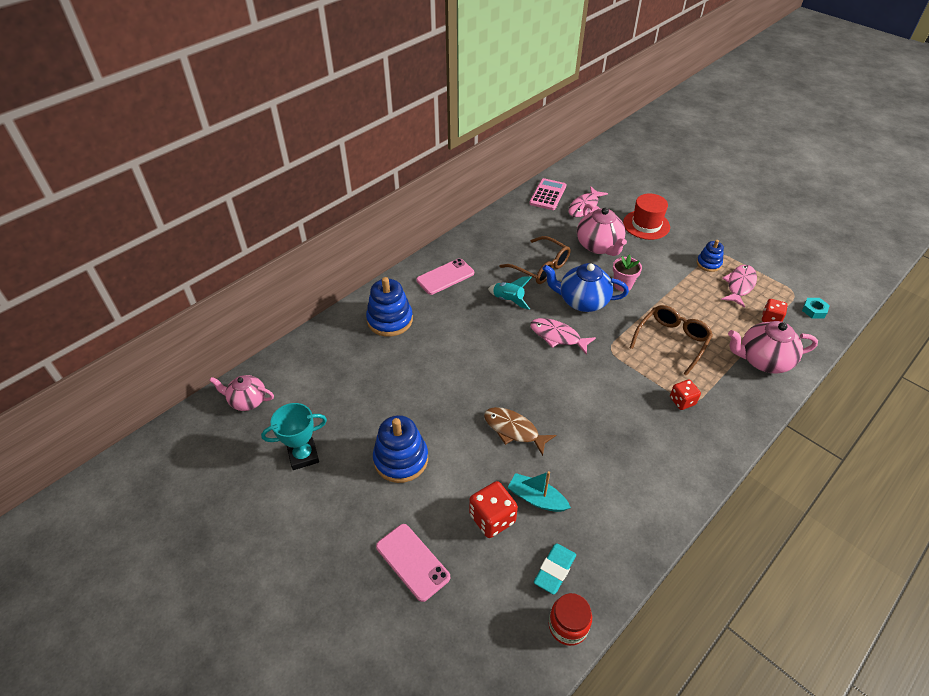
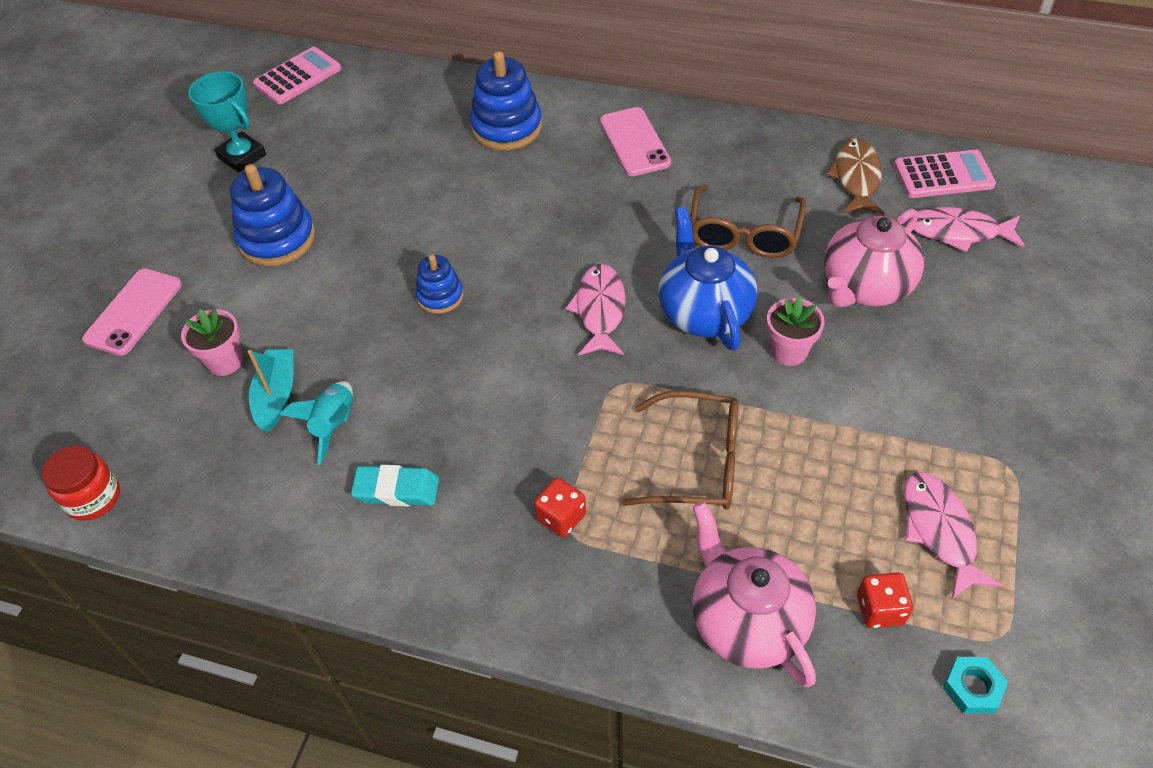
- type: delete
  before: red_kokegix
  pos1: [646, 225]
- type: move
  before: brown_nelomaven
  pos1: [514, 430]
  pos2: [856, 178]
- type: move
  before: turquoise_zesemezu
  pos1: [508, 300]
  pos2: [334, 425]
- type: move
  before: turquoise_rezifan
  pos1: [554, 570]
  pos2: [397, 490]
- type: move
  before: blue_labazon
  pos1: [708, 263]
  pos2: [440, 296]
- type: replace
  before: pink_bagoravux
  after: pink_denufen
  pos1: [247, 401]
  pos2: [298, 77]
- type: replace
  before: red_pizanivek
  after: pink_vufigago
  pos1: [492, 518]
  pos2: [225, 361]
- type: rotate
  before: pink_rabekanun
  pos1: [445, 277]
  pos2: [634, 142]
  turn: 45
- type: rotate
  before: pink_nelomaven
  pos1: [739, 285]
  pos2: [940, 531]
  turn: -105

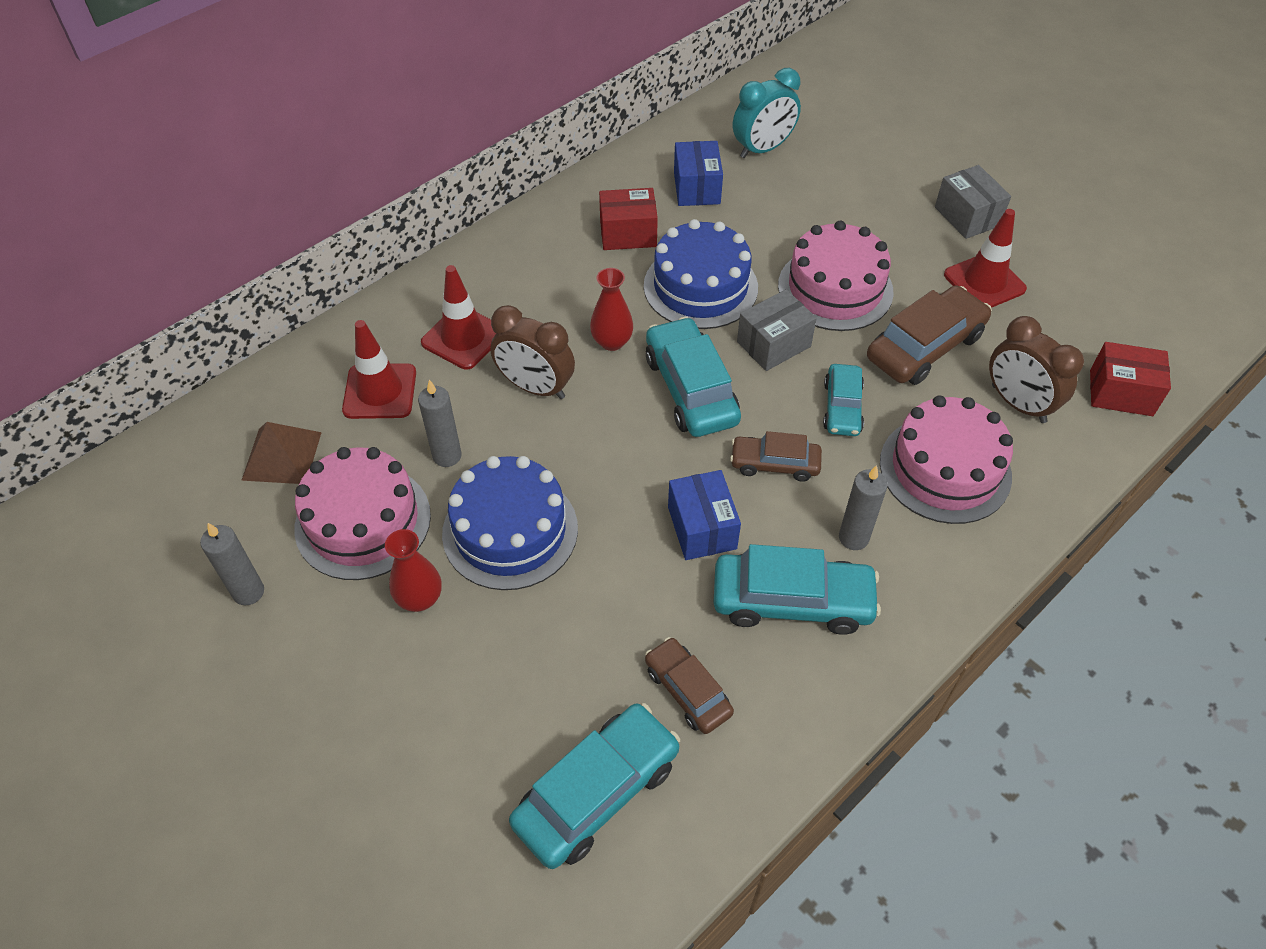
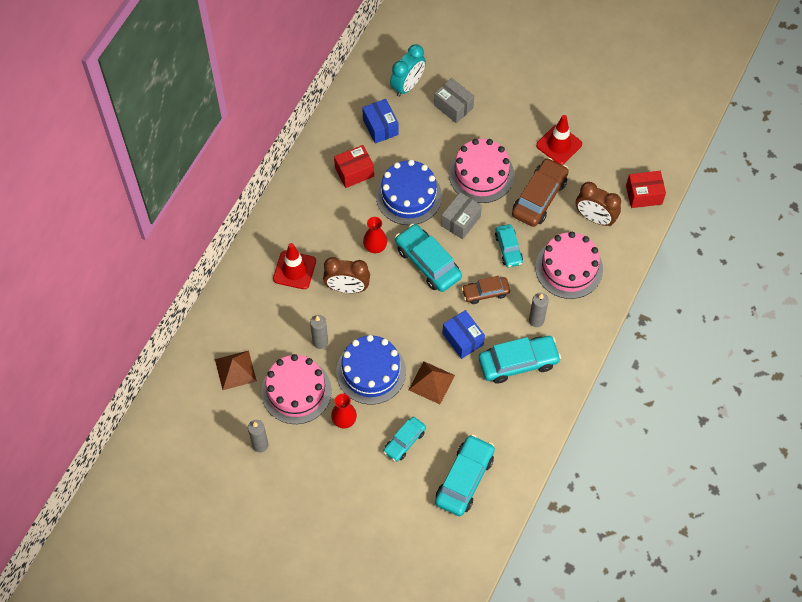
- type: delete
  before: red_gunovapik
  pos1: [380, 391]
- type: delete
  before: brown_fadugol
  pos1: [688, 691]
- type: insert
  after: turquoise_fadugol
  pos2: [404, 441]
- type: insert
  after: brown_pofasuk
  pos2: [431, 382]
- type: move
  before: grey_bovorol
  pos1: [967, 216]
  pos2: [453, 106]

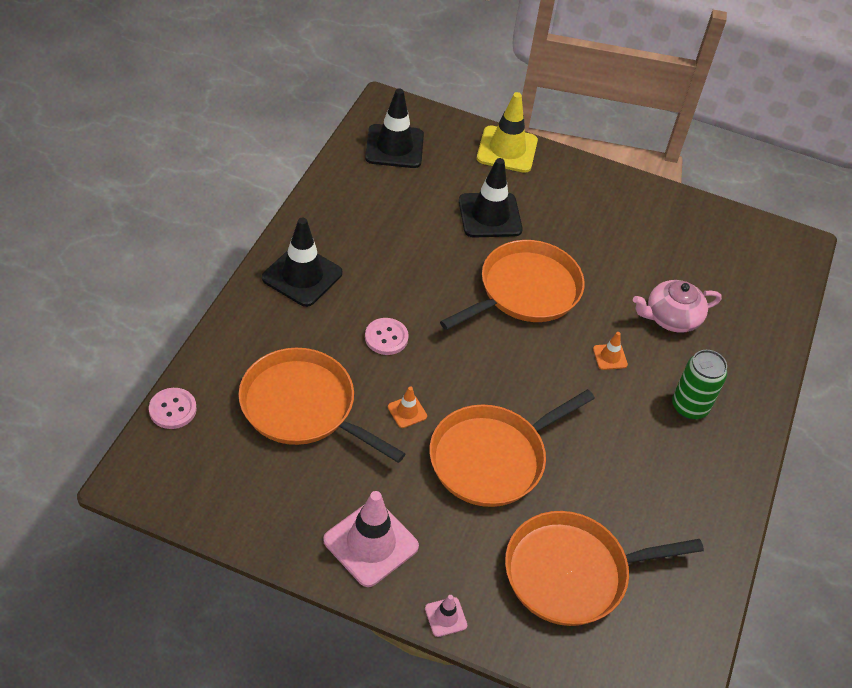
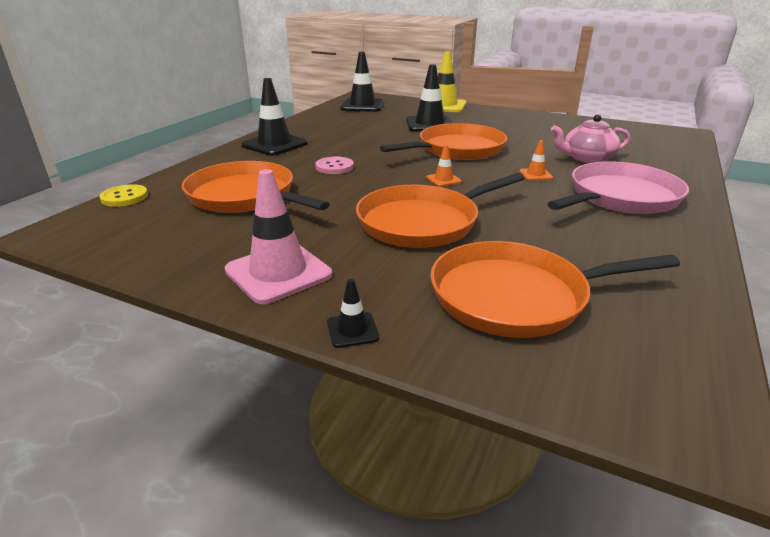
- type: move
  before: orange_gunovapik
  pos1: [407, 411]
  pos2: [443, 179]
- type: replace
  before: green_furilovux
  after: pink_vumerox
  pos1: [689, 407]
  pos2: [620, 197]
- type: recolor
  before: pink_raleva
  after: yellow_raleva
  pos1: [173, 409]
  pos2: [124, 197]
- type: recolor
  before: pink_gunovapik
  after: black_gunovapik
  pos1: [446, 617]
  pos2: [352, 330]

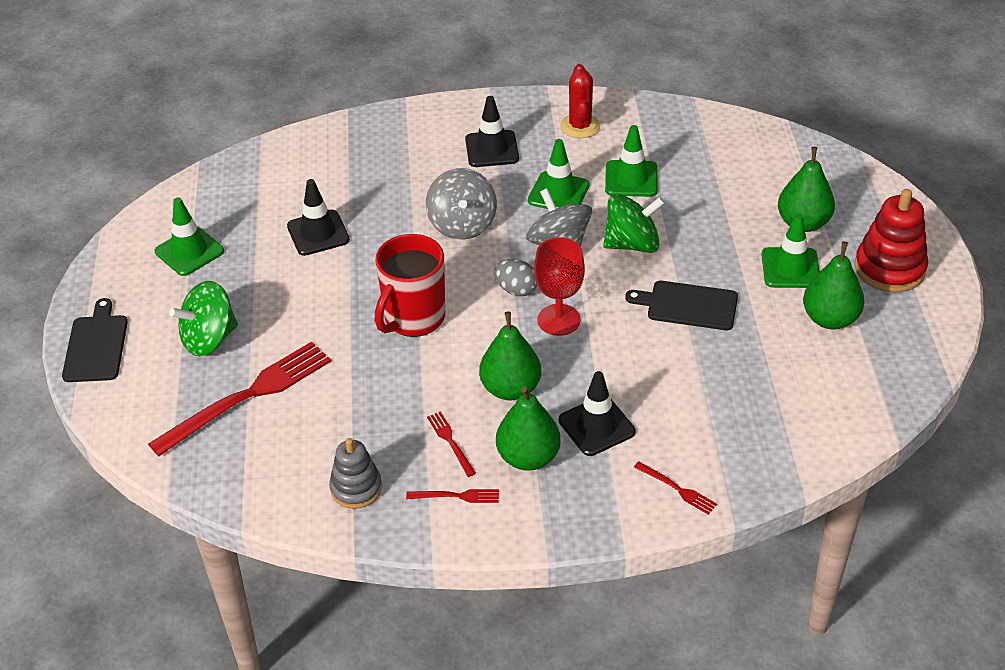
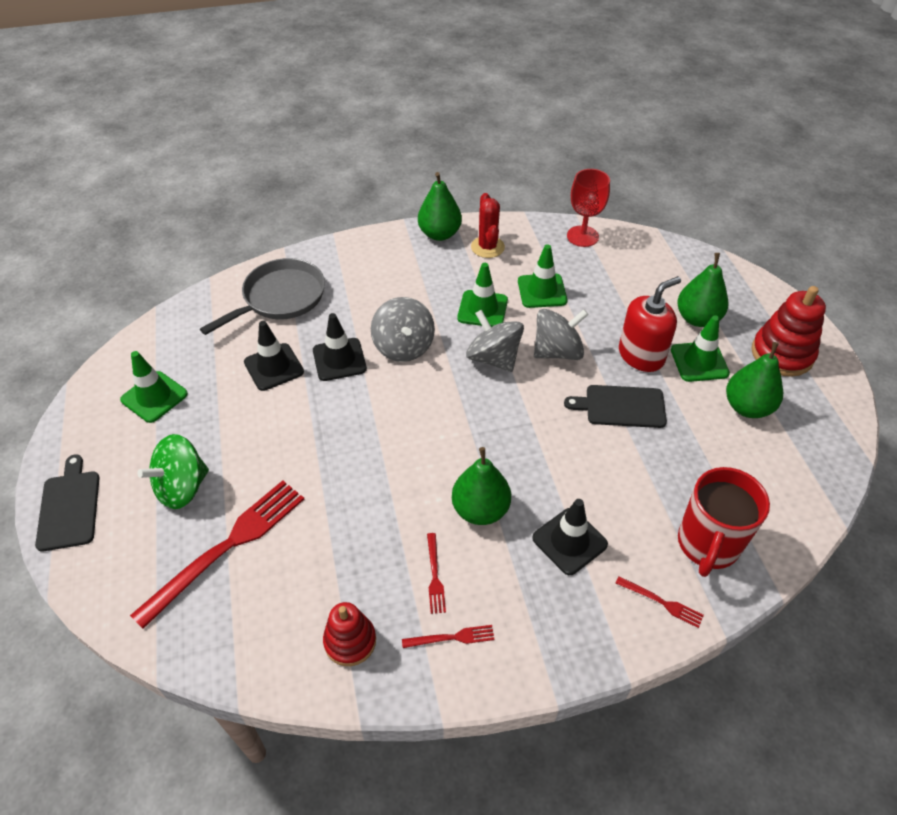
- type: delete
  before: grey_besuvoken
  pos1: [516, 290]
- type: insert
  after: grey_vumerox
  pos2: [280, 298]
- type: insert
  after: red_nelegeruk
  pos2: [641, 355]
- type: move
  before: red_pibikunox
  pos1: [413, 318]
  pos2: [707, 545]
- type: move
  before: black_gunovapik
  pos1: [492, 149]
  pos2: [339, 359]
- type: move
  before: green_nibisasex
  pos1: [528, 457]
  pos2: [439, 234]
- type: move
  before: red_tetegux
  pos1: [559, 320]
  pos2: [582, 236]
- type: recolor
  before: grey_labazon
  after: red_labazon
  pos1: [356, 488]
  pos2: [350, 641]
- type: recolor
  before: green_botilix
  after: grey_botilix
  pos1: [632, 244]
  pos2: [557, 351]
- type: rotate
  before: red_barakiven
  pos1: [450, 442]
  pos2: [434, 575]
  turn: -150

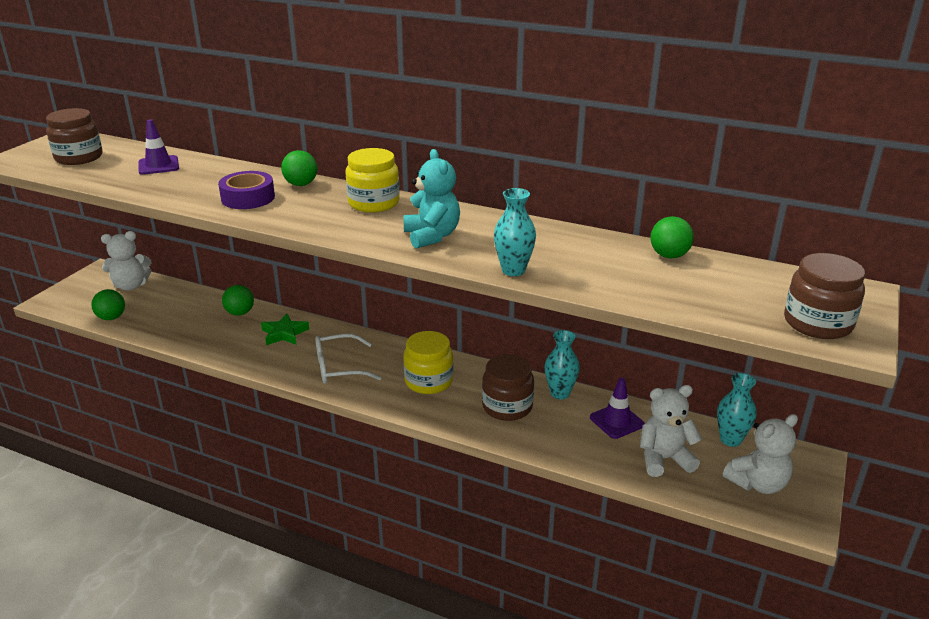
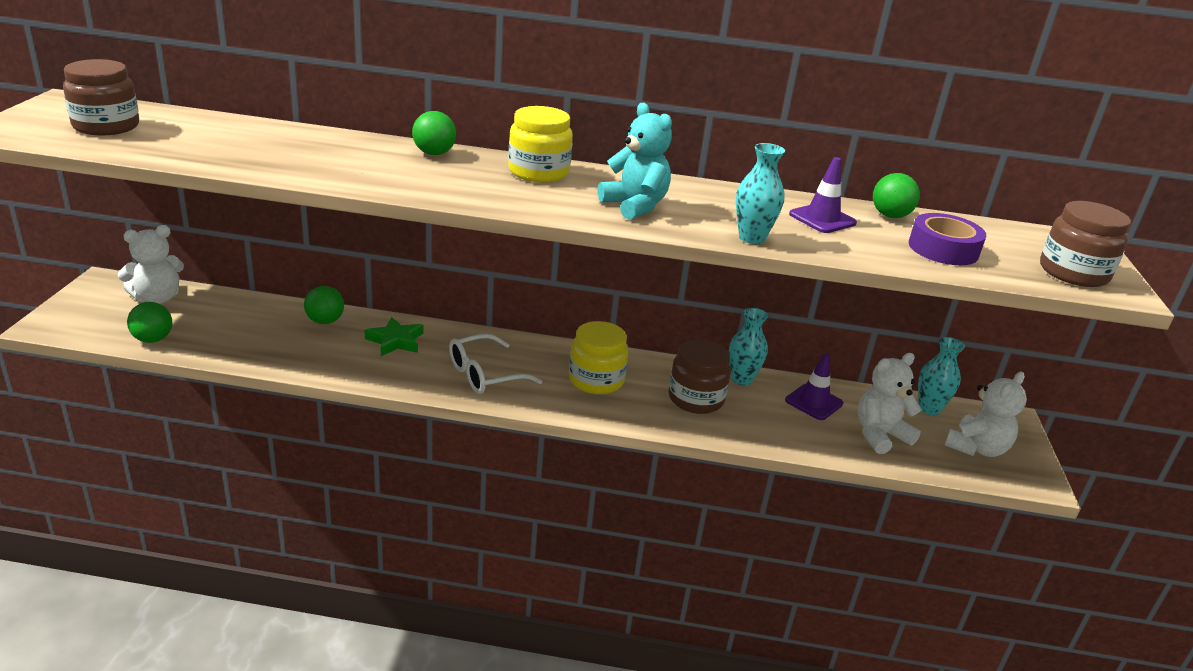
- type: move
  before: purple_gunovapik
  pos1: [158, 165]
  pos2: [822, 219]
- type: move
  before: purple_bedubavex
  pos1: [248, 198]
  pos2: [943, 249]

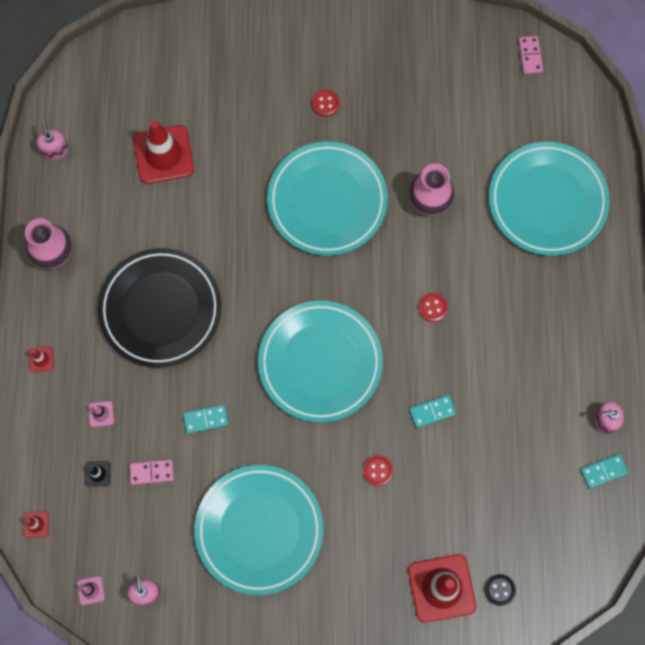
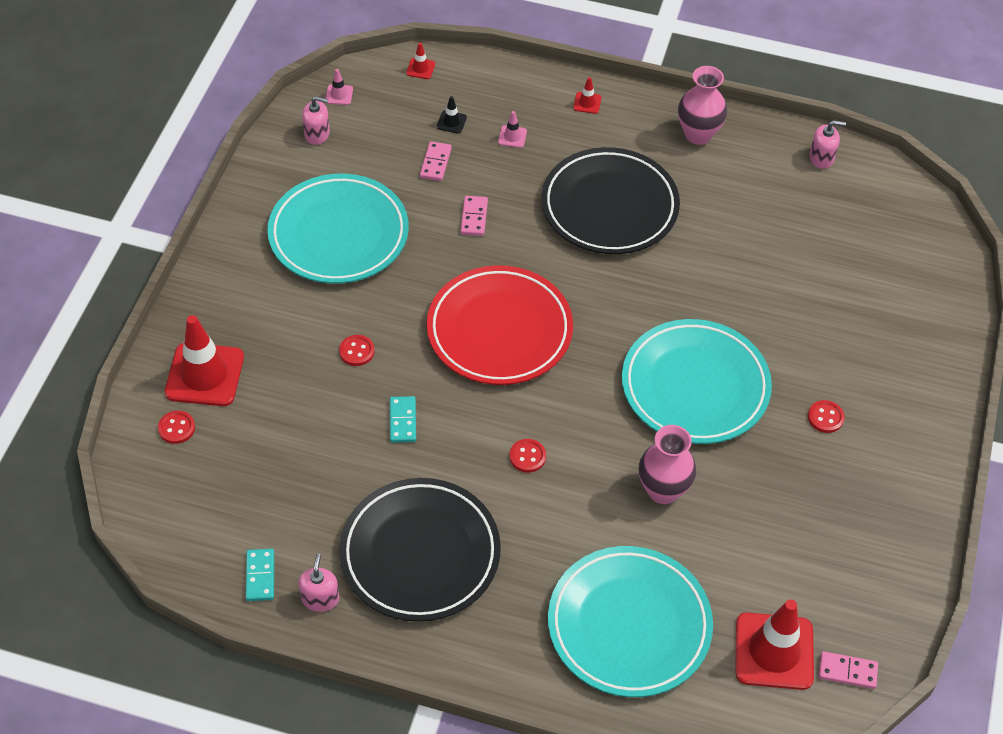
- type: insert
  after: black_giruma
  pos2: [420, 554]
- type: move
  before: red_gunovapik
  pos1: [163, 154]
  pos2: [774, 651]
- type: recolor
  before: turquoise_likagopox
  after: pink_likagopox
  pos1: [205, 419]
  pos2: [474, 217]
- type: recolor
  before: turquoise_giruma
  after: red_giruma
  pos1: [320, 363]
  pos2: [499, 330]
- type: recolor
  before: black_raleva
  after: red_raleva
  pos1: [499, 590]
  pos2: [176, 428]

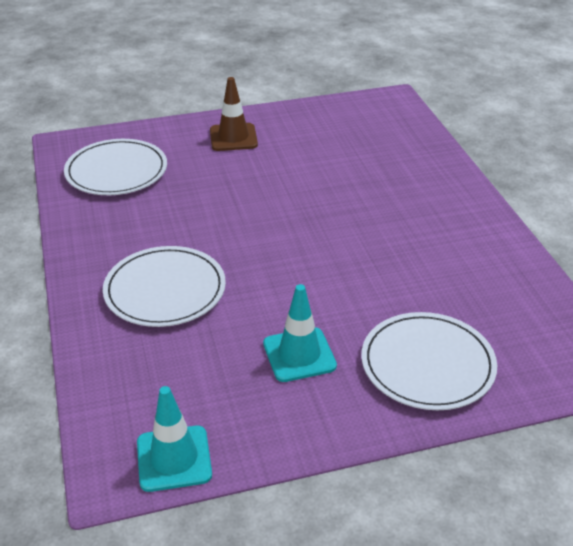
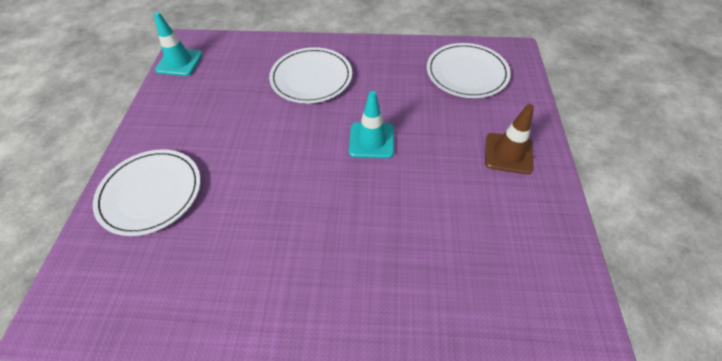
- type: move
  before: turquoise_gunovapik
  pos1: [299, 355]
  pos2: [371, 140]

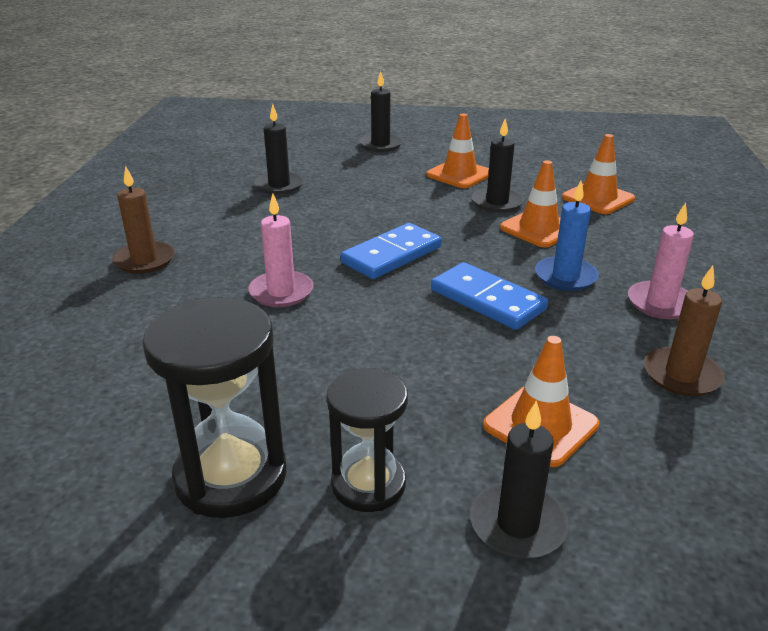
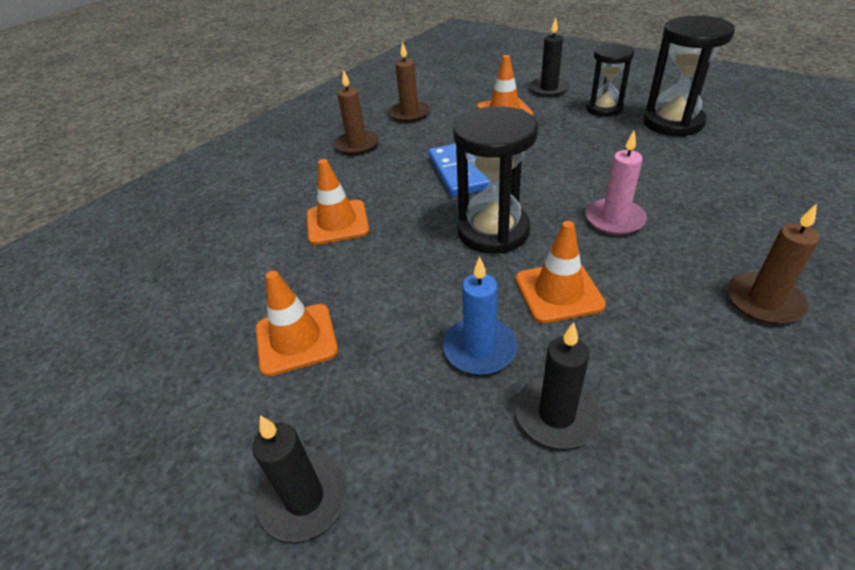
- type: delete
  before: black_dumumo
  pos1: [497, 202]
- type: move
  before: blue_dumumo
  pos1: [565, 277]
  pos2: [480, 349]
- type: move
  before: orange_gunovapik
  pos1: [598, 198]
  pos2: [558, 292]
- type: replace
  before: blue_likagopox
  after: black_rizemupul
  pos1: [391, 255]
  pos2: [493, 231]
- type: recolor
  before: pink_dumumo
  after: brown_dumumo
  pos1: [660, 303]
  pos2: [357, 145]

